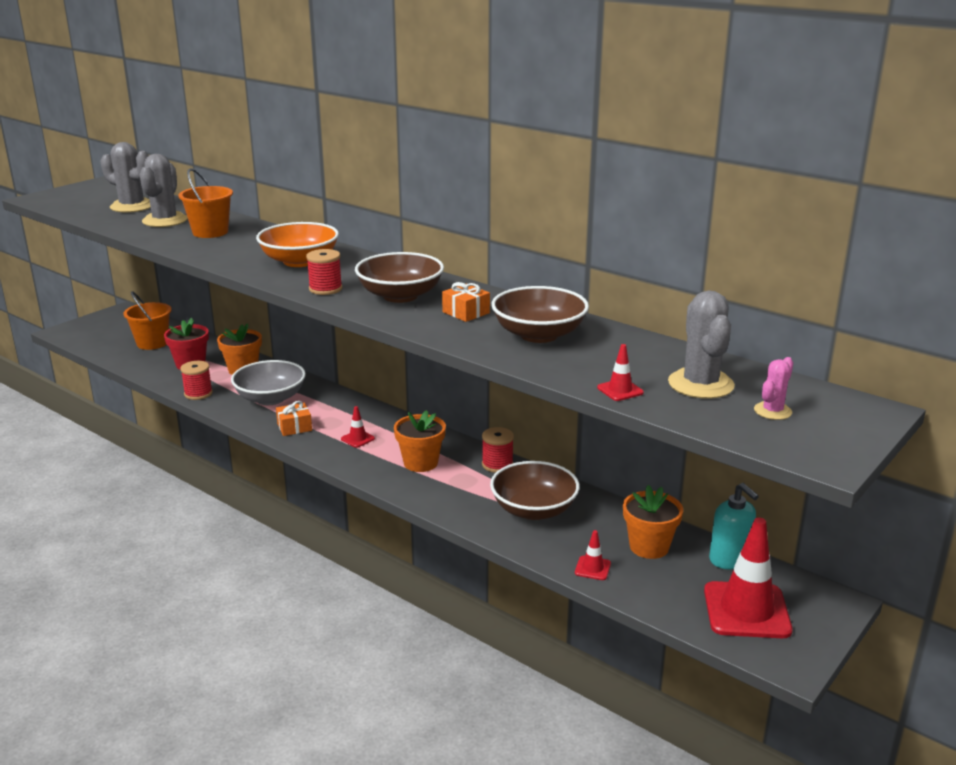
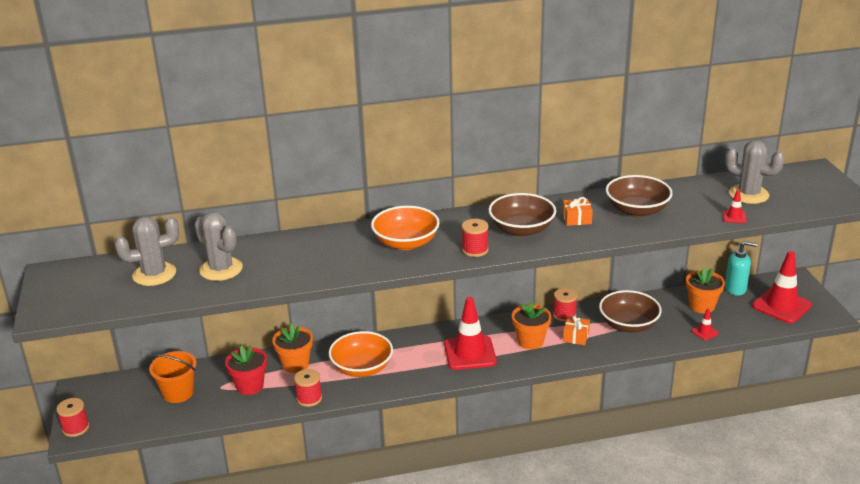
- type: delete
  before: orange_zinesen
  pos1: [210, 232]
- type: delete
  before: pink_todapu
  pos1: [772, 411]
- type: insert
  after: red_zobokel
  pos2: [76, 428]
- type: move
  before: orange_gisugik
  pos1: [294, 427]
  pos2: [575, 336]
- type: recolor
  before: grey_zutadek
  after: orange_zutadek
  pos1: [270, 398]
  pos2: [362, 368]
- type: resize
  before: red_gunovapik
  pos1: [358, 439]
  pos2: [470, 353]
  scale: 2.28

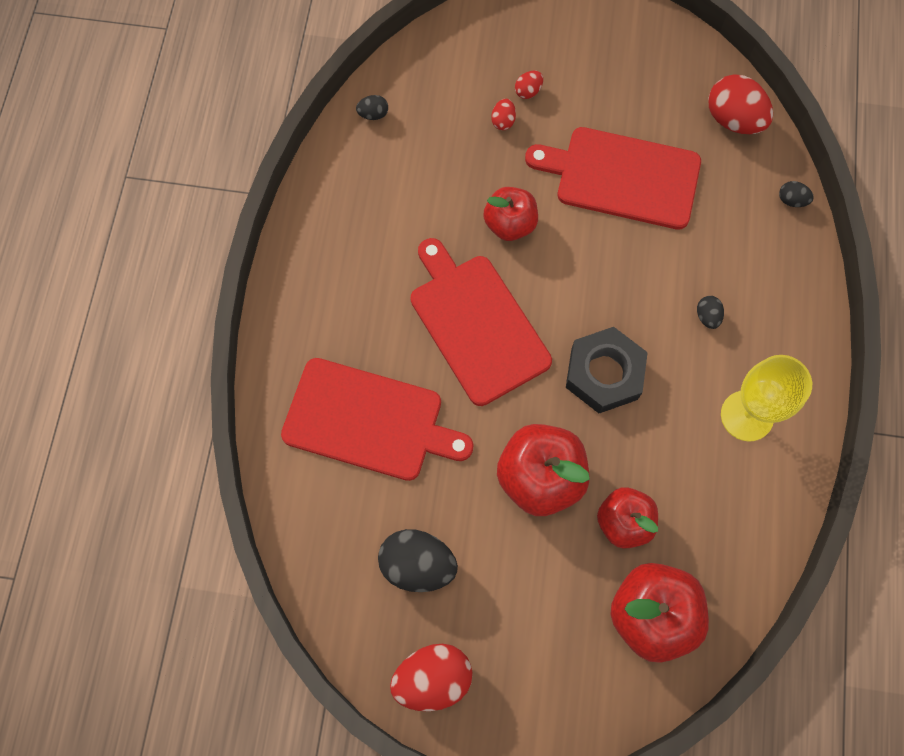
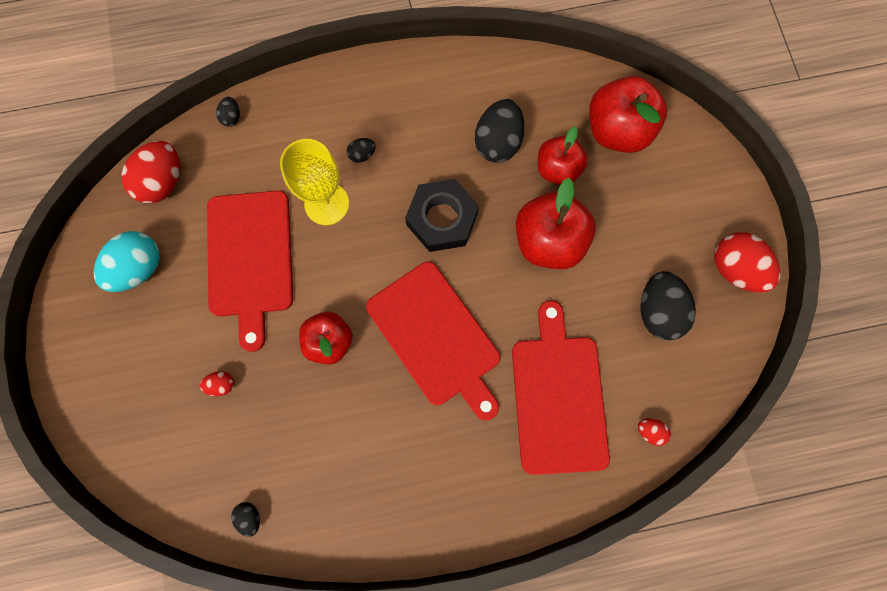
- type: insert
  after: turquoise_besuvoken
  pos2: [139, 268]
- type: insert
  after: black_besuvoken
  pos2: [498, 142]
- type: move
  before: red_besuvoken
  pos1: [528, 91]
  pos2: [650, 431]
- type: move
  before: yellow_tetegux
  pos1: [747, 416]
  pos2: [326, 204]
- type: rotate
  before: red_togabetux
  pos1: [476, 324]
  pos2: [436, 337]
  turn: -75

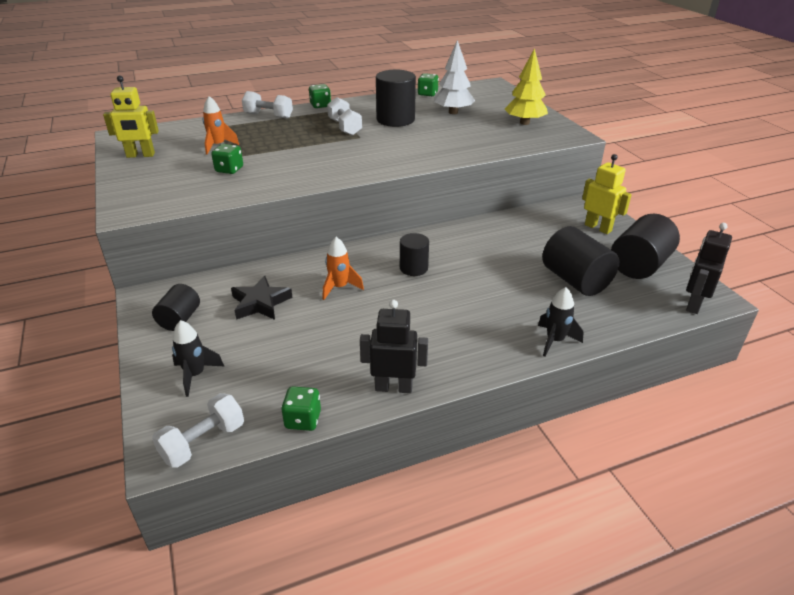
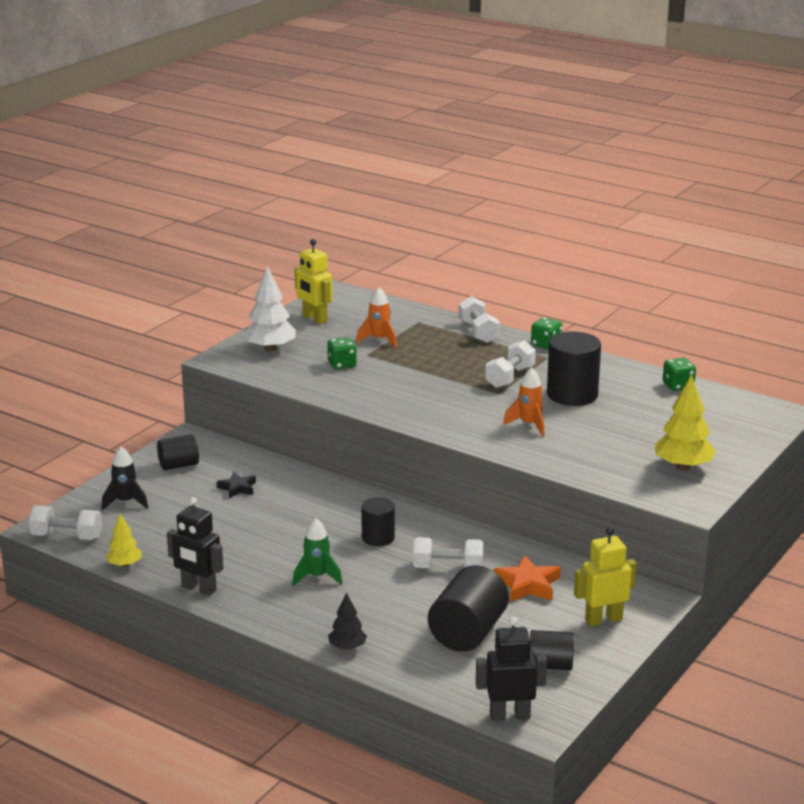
- type: insert
  after: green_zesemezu
  pos2: [317, 577]
- type: insert
  after: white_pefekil
  pos2: [448, 568]
- type: insert
  after: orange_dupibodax
  pos2: [527, 585]
- type: move
  before: orange_zesemezu
  pos1: [339, 287]
  pos2: [529, 425]
- type: move
  before: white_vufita
  pos1: [453, 112]
  pos2: [270, 349]
- type: replace
  before: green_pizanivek
  after: yellow_vufita
  pos1: [303, 420]
  pos2: [125, 565]
- type: replace
  before: black_zesemezu
  after: black_vufita
  pos1: [555, 341]
  pos2: [347, 647]
- type: rotate
  before: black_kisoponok
  pos1: [393, 387]
  pos2: [198, 589]
  turn: 150
- type: rotate
  before: yellow_kisoponok
  pos1: [598, 228]
  pos2: [603, 619]
  turn: -120
- type: resize
  before: black_dupibodax
  pos1: [260, 303]
  pos2: [237, 488]
  scale: 0.64
- type: resize
  before: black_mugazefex
  pos1: [639, 265]
  pos2: [550, 665]
  scale: 0.6

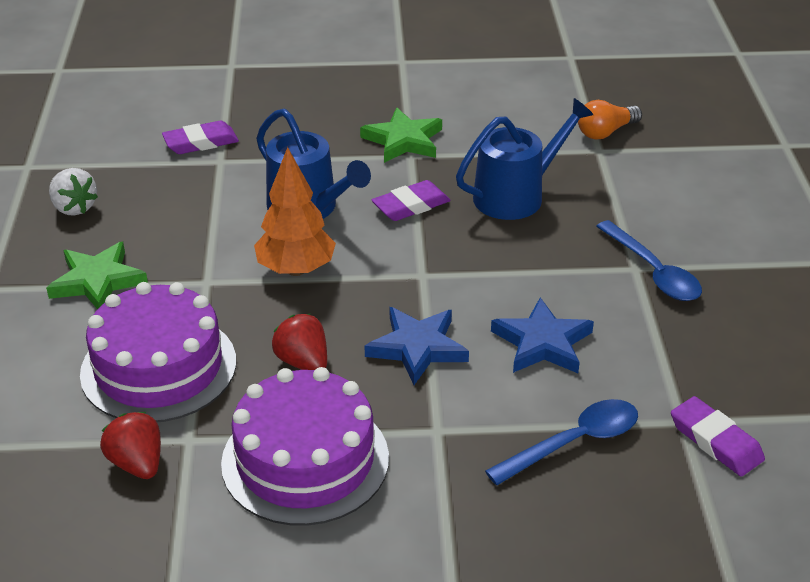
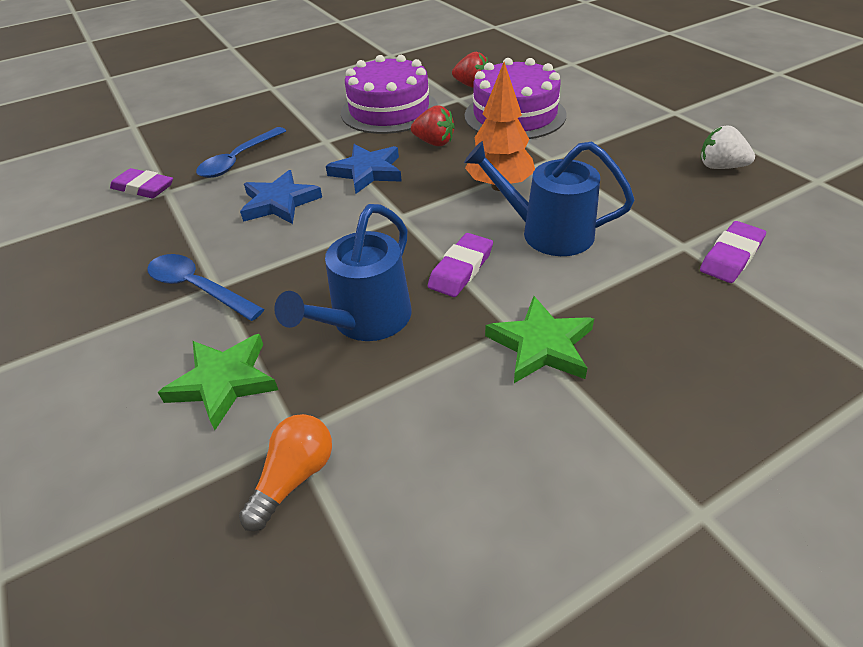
- type: move
  before: green_dupibodax
  pos1: [97, 281]
  pos2: [224, 382]

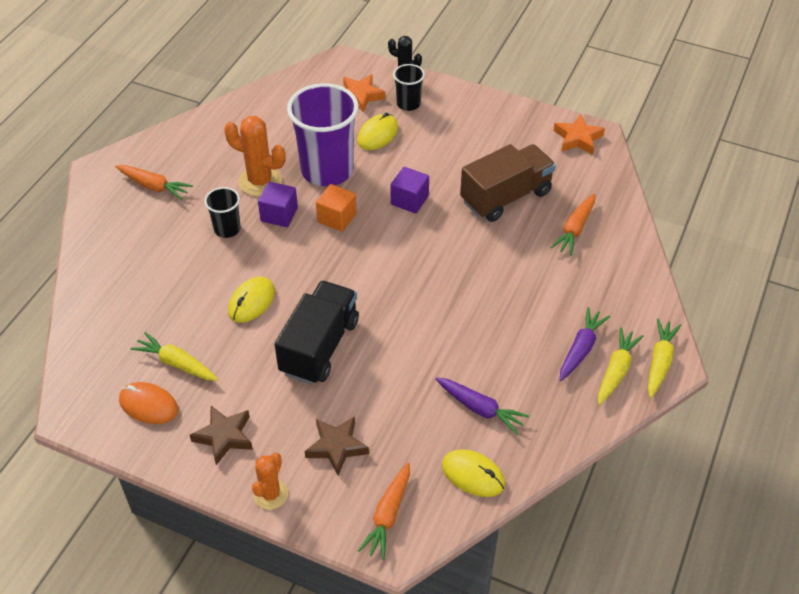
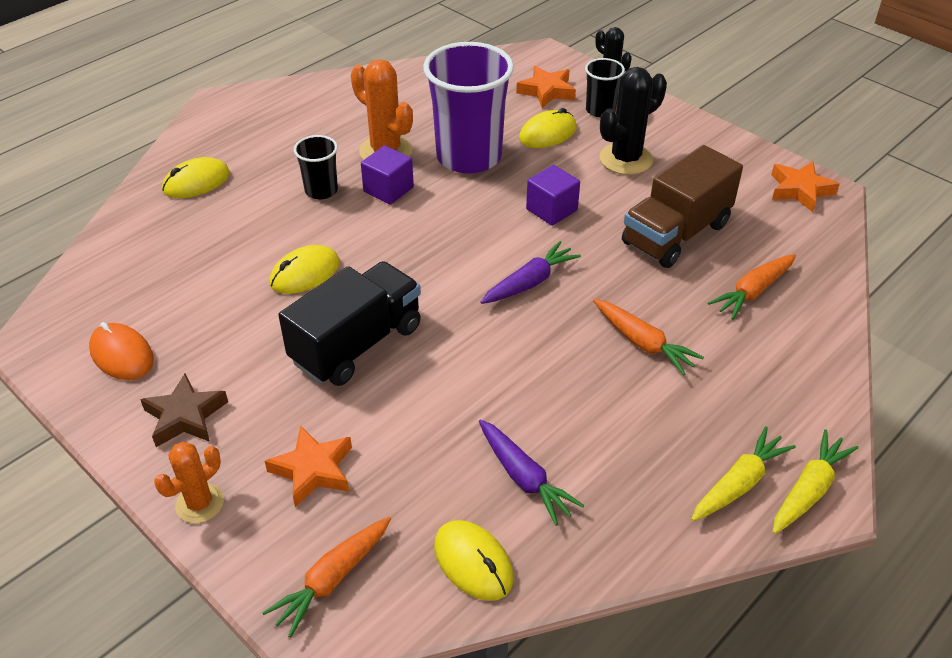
- type: delete
  before: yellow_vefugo
  pos1: [176, 363]
- type: delete
  before: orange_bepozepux
  pos1: [337, 218]
- type: insert
  after: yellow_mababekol
  pos2: [196, 182]
- type: insert
  after: black_todapu
  pos2: [626, 159]
- type: move
  before: orange_vefugo
  pos1: [154, 186]
  pos2: [643, 343]
- type: move
  before: purple_vefugo
  pos1: [581, 349]
  pos2: [530, 282]
- type: recolor
  before: brown_dupibodax
  after: orange_dupibodax
  pos1: [336, 447]
  pos2: [313, 470]
- type: rotate
  before: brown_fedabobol
  pos1: [506, 197]
  pos2: [676, 234]
  turn: 150

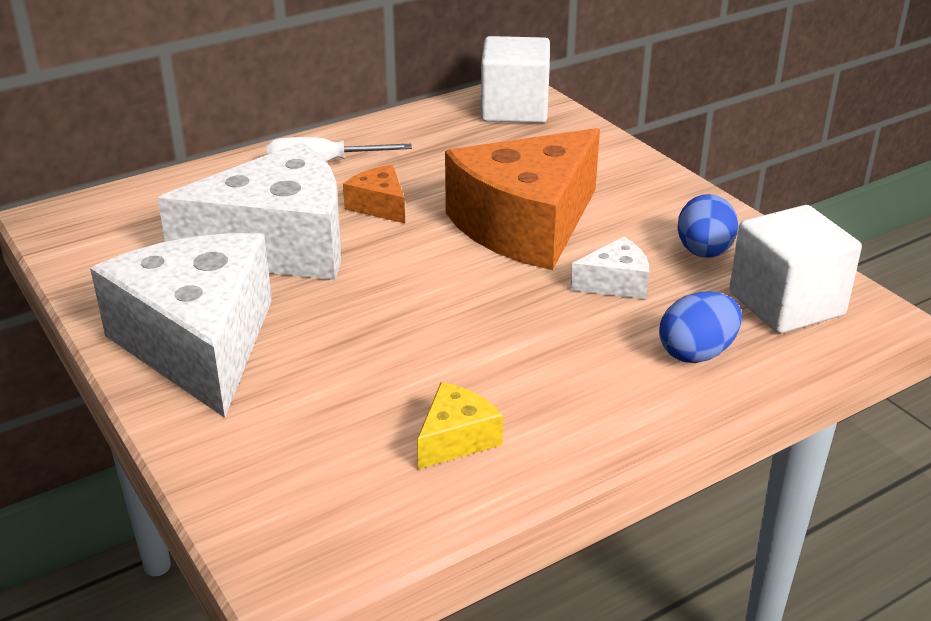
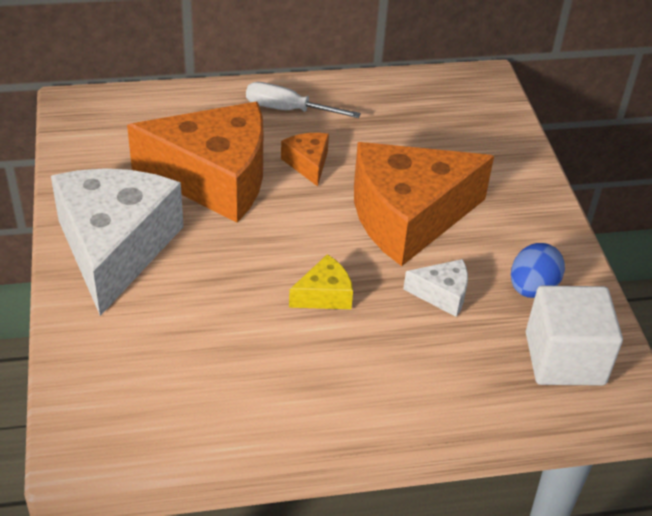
- type: delete
  before: white_bepozepux
  pos1: [514, 109]
- type: delete
  before: blue_besuvoken
  pos1: [697, 353]
- type: move
  before: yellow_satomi
  pos1: [456, 439]
  pos2: [324, 295]
- type: recolor
  before: white_satomi
  after: orange_satomi
  pos1: [278, 246]
  pos2: [214, 178]

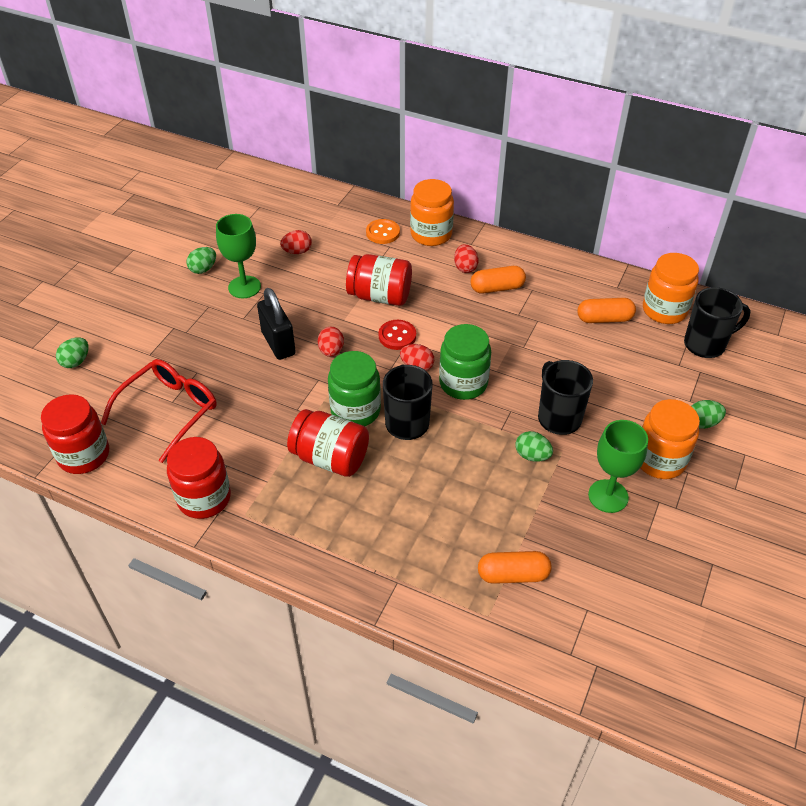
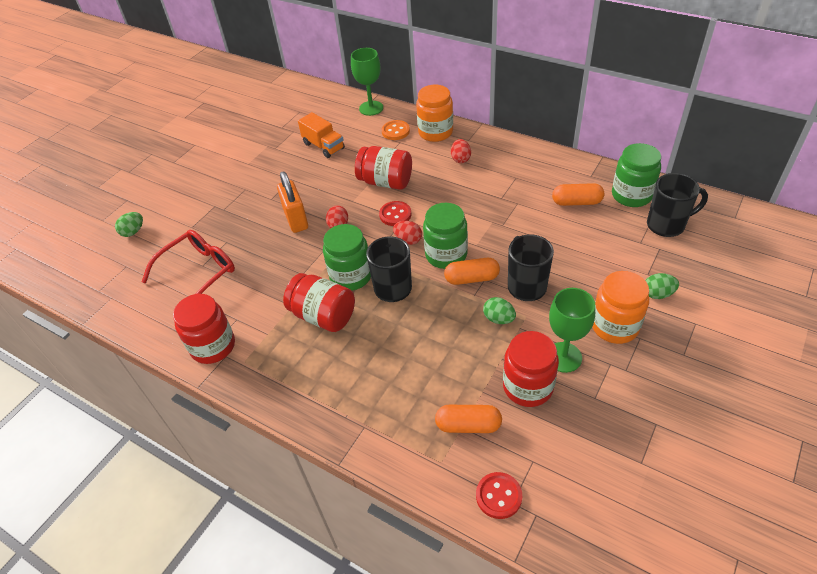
- type: delete
  before: green_besuvoken
  pos1: [203, 269]
- type: insert
  after: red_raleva
  pos2: [498, 496]
- type: move
  before: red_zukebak
  pos1: [84, 455]
  pos2: [528, 387]
- type: move
  before: green_tetegux
  pos1: [244, 287]
  pos2: [371, 108]
- type: move
  before: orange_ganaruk
  pos1: [497, 288]
  pos2: [471, 278]
- type: replace
  before: red_besuvoken
  after: orange_fedabobol
  pos1: [297, 251]
  pos2: [323, 146]
- type: recolor
  before: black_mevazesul
  after: orange_mevazesul
  pos1: [278, 343]
  pos2: [296, 219]
- type: recolor
  before: orange_zukebak
  after: green_zukebak
  pos1: [664, 310]
  pos2: [631, 195]

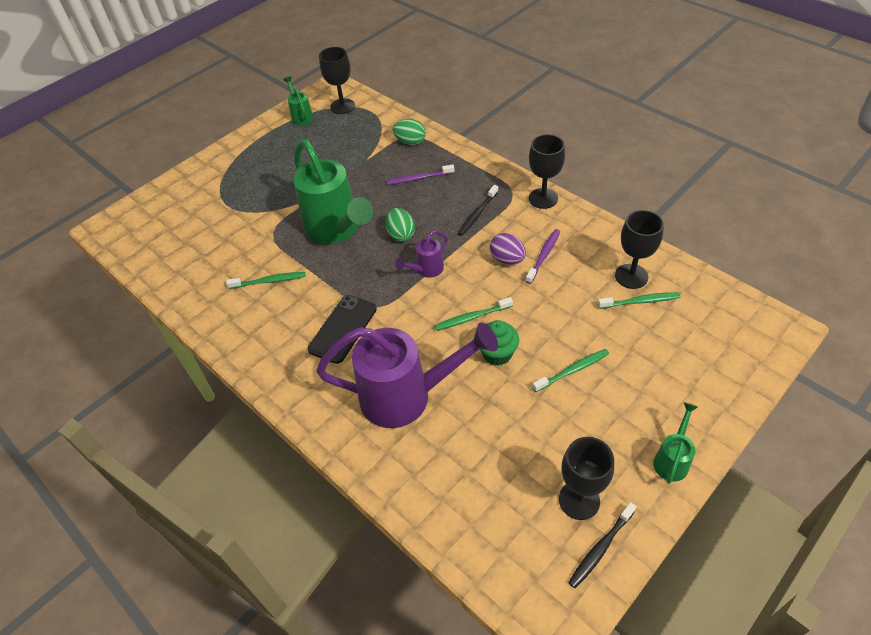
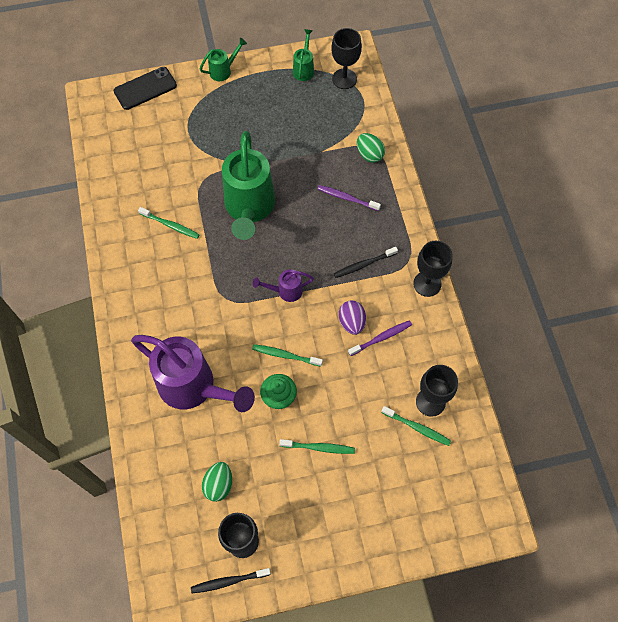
- type: move
  before: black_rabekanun
  pos1: [343, 329]
  pos2: [145, 88]
- type: move
  before: green_besuvoken
  pos1: [401, 234]
  pos2: [219, 485]
- type: move
  before: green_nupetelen
  pos1: [672, 460]
  pos2: [223, 71]

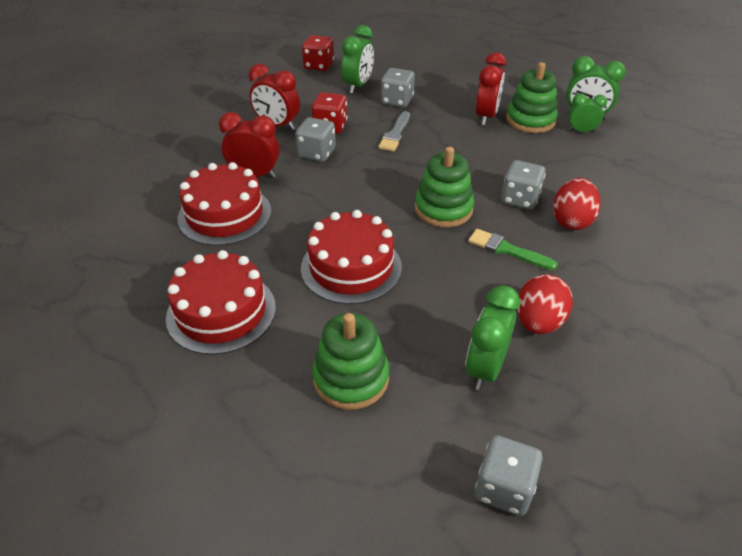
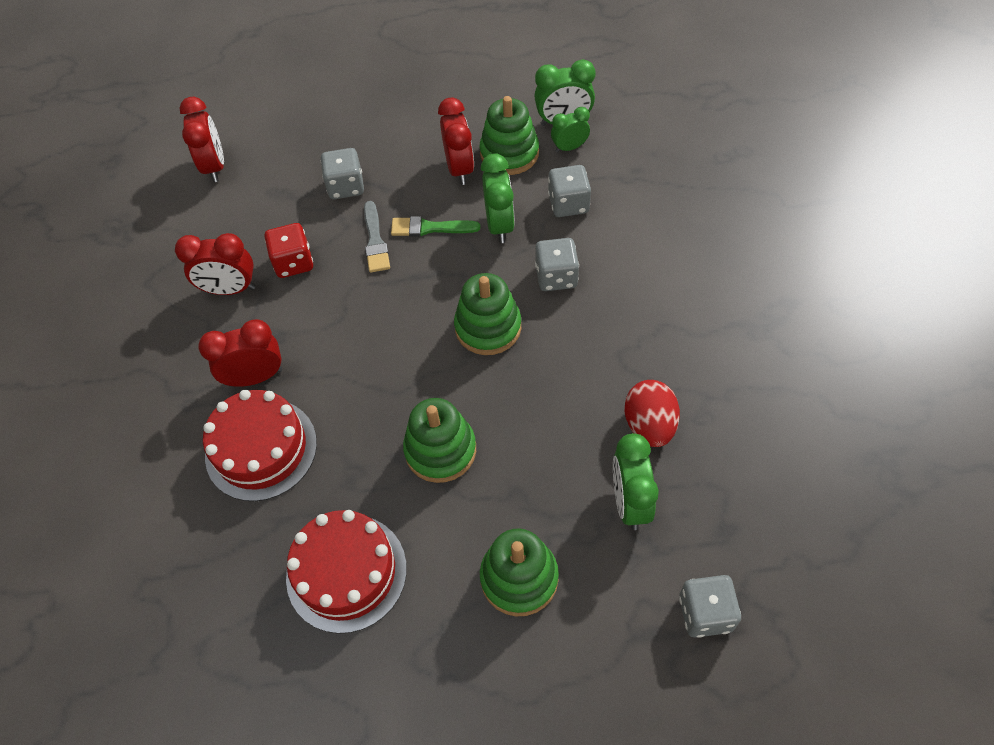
- type: delete
  before: red_besuvoken
  pos1: [571, 221]
- type: move
  before: grey_pizanivek
  pos1: [316, 153]
  pos2: [568, 204]
- type: move
  before: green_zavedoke
  pos1: [358, 86]
  pos2: [499, 225]
- type: move
  before: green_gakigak
  pos1: [507, 250]
  pos2: [430, 228]
- type: replace
  before: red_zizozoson
  after: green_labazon
  pos1: [351, 267]
  pos2: [440, 450]
- type: replace
  before: red_pizanivek
  after: red_zavedoke
  pos1: [319, 66]
  pos2: [214, 166]

